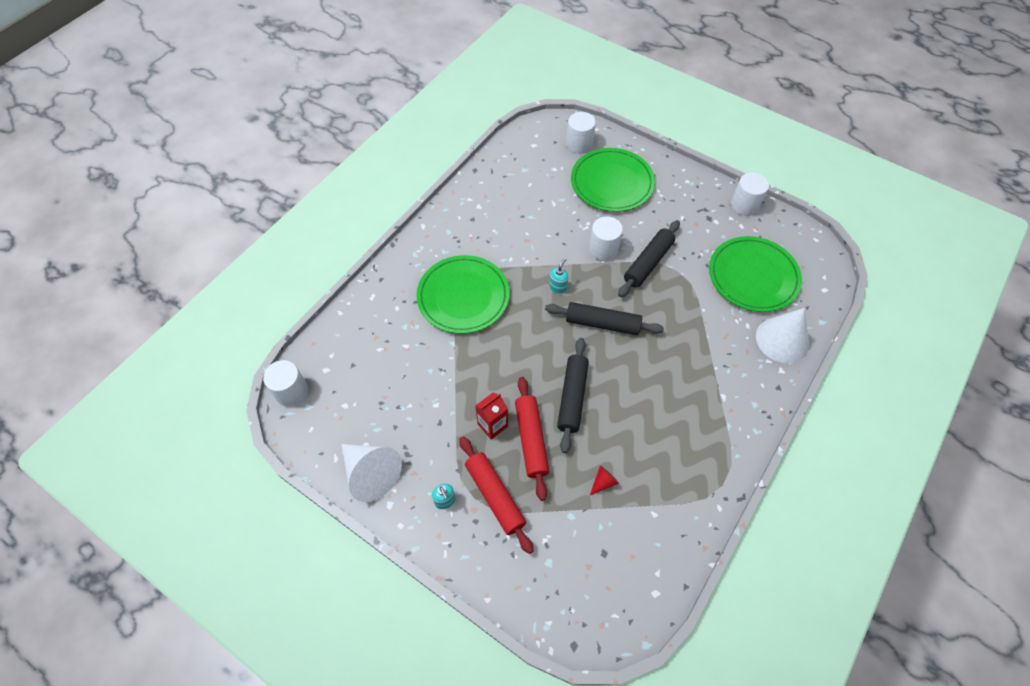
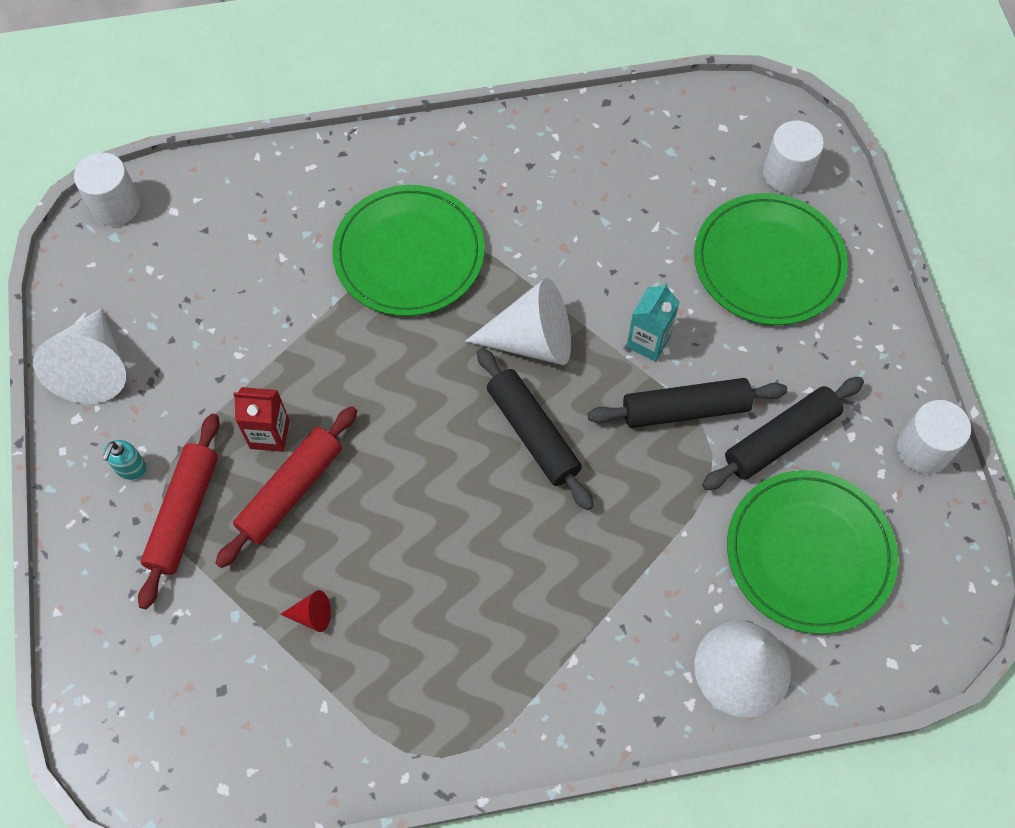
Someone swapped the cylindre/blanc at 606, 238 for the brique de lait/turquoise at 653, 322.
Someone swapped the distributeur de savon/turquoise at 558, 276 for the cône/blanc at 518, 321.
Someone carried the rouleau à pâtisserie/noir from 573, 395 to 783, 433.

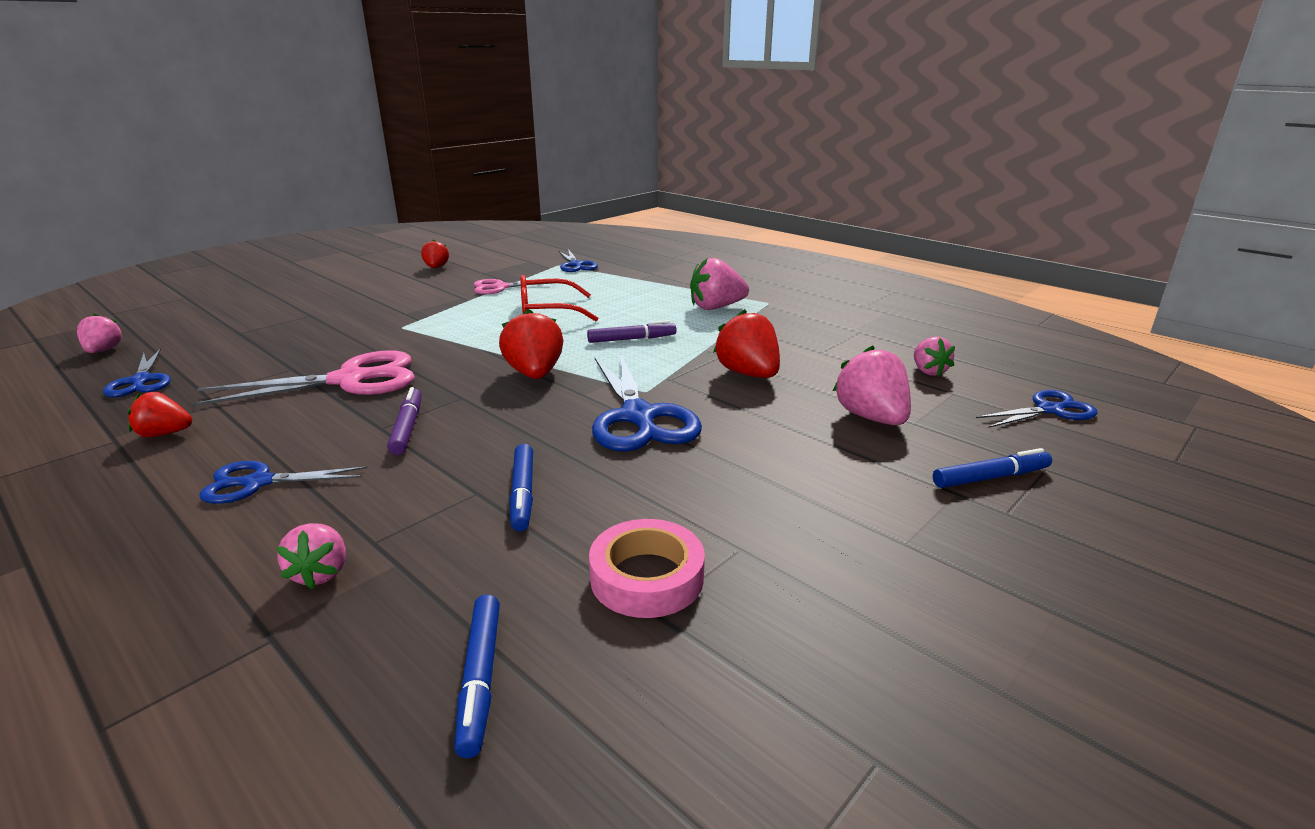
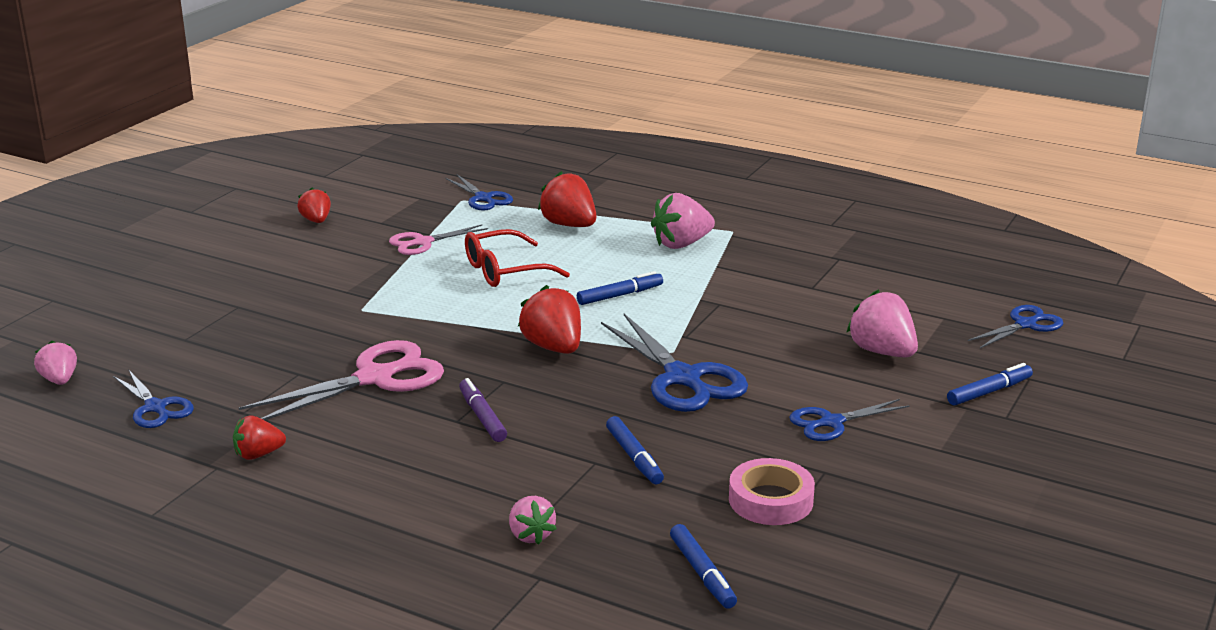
Someone carried the fraise/rouge from 746, 343 to 567, 199.
Someone repainted the feutre/violet at 631, 331, which became the feutre/bleu at 620, 288.
Someone took away the fraise/rose at 934, 356.
Someone carried the ciseaux/bleu from 283, 482 to 849, 420.

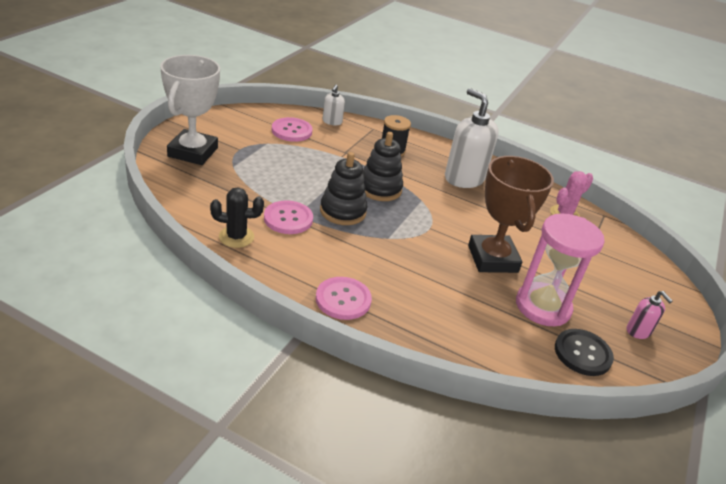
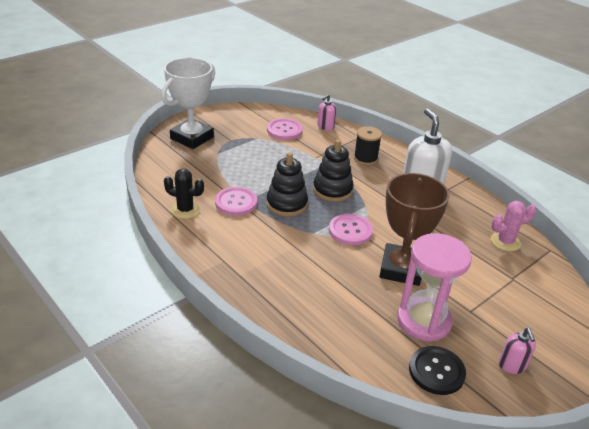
Someone repainted the distributeur de savon/blanc at 334, 105, which became the distributeur de savon/rose at 326, 112.
Someone carried the bouton/rose from 344, 298 to 351, 229.

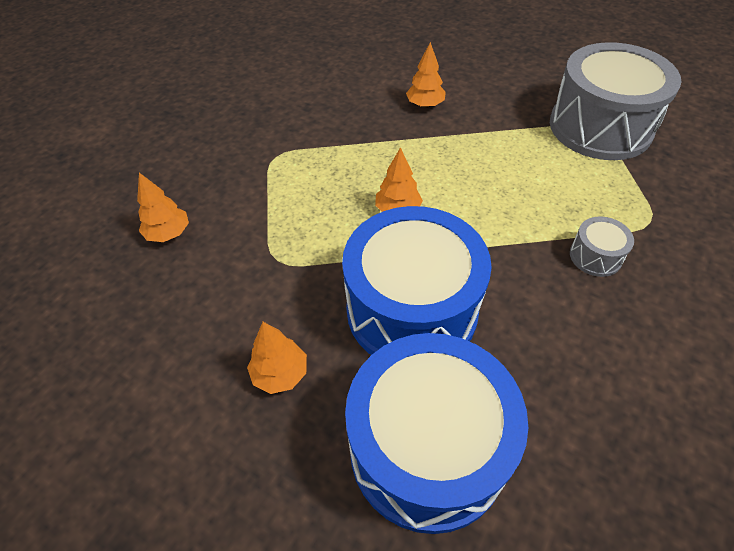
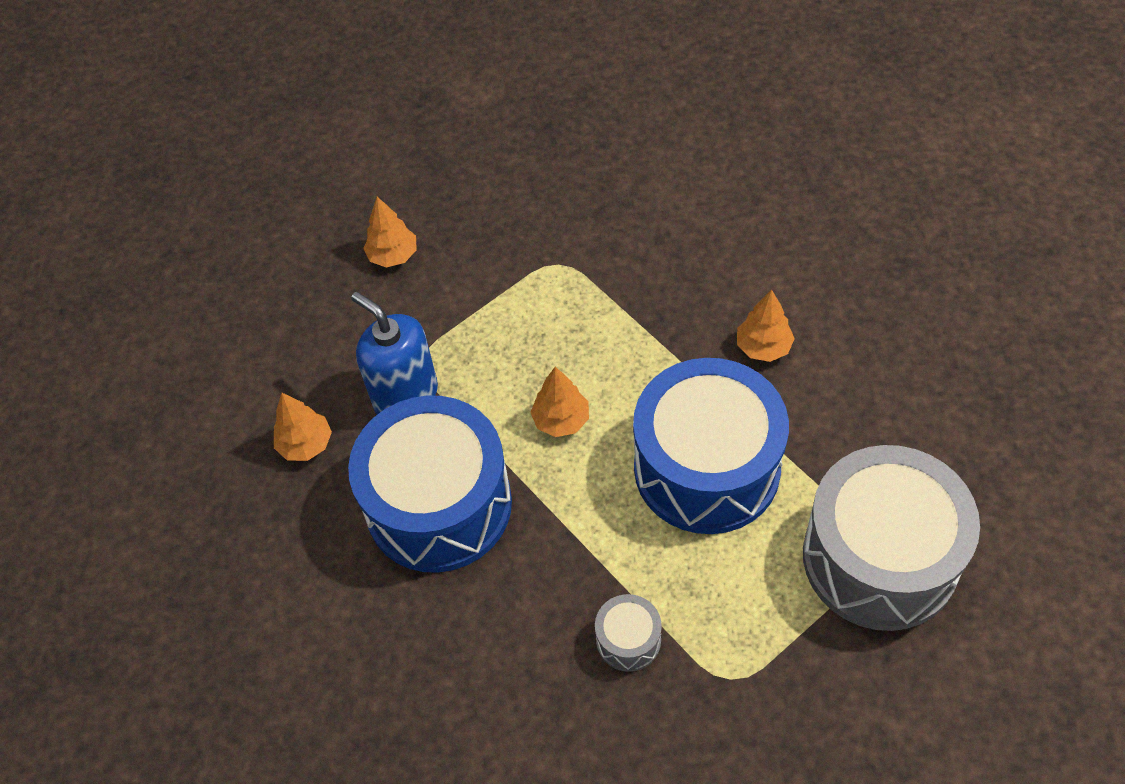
Someone carried the tambour/bleu from 436, 433 to 711, 446.
Someone put down the distributeur de savon/bleu at 394, 353.

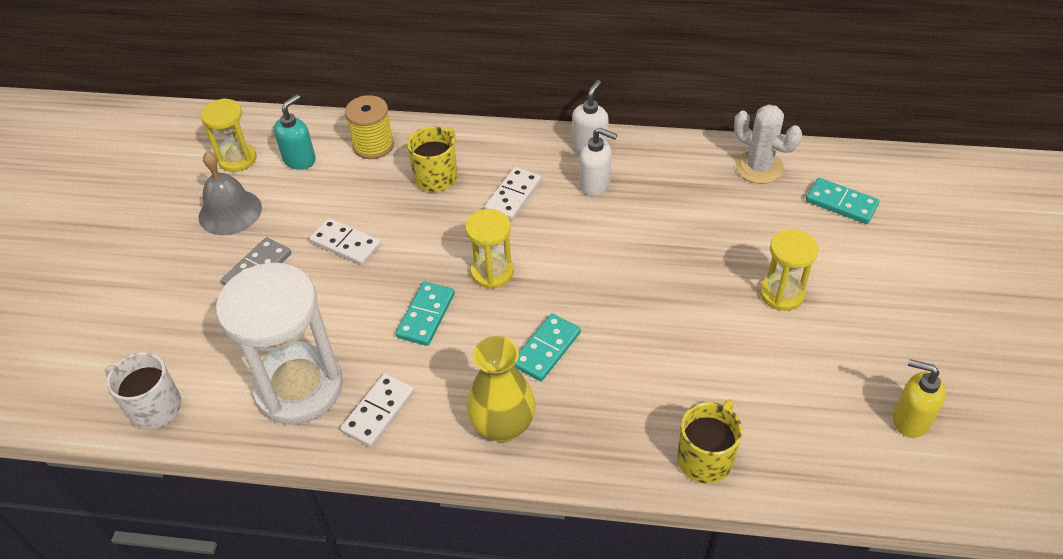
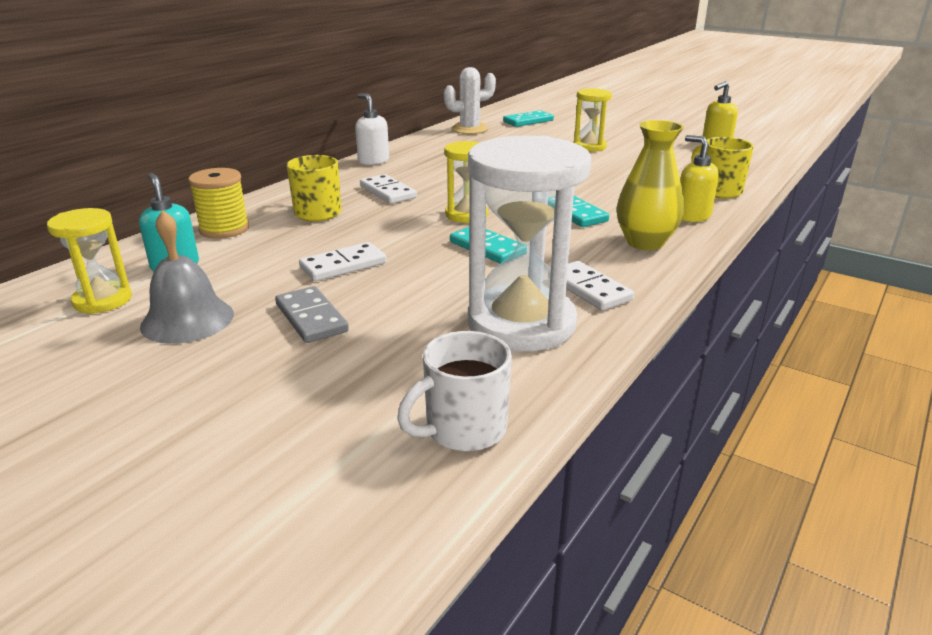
Someone took away the distributeur de savon/blanc at 598, 162.
Someone put down the distributeur de savon/jaune at 699, 178.

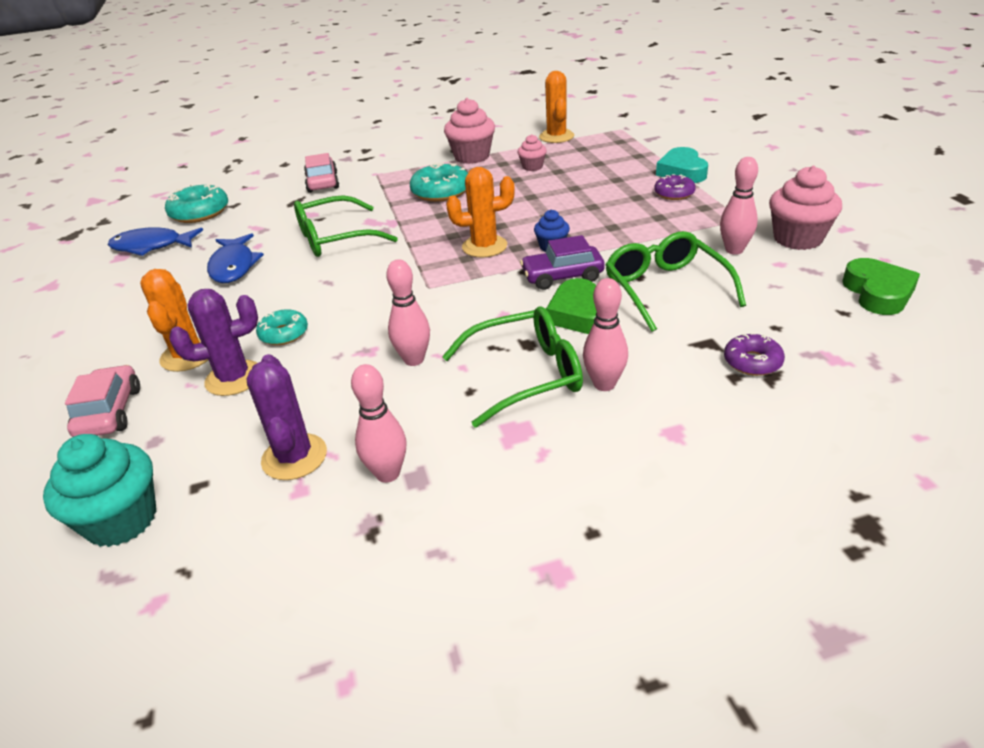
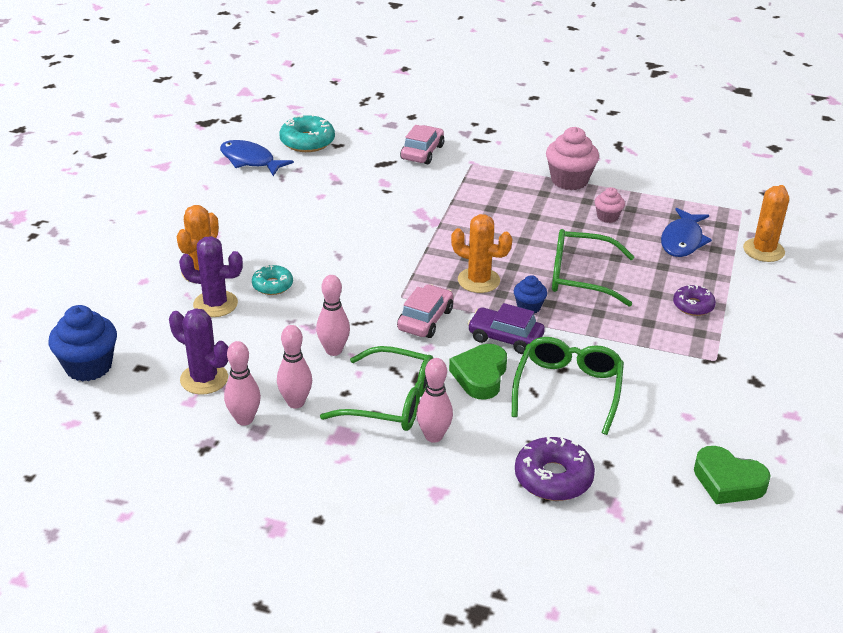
Someone carried the cactus/orange from 556, 107 to 766, 223.
Someone took away the cœur/turquoise at 682, 165.
Someone carried the quille/rose from 739, 206 to 294, 367.
Someone took away the beignet/turquoise at 439, 182.
Someone took away the muffin/rose at 805, 208.
Someone carried the lunettes/vert from 346, 226 to 593, 267.
Someone carried the poisson/bleu from 235, 258 to 686, 232.
Someone rotated the cœur/vert at 881, 286 by 90 degrees clockwise.
Someone scaled the beignet/violet at 754, 354 by 1.60.
Someone rotated the cactus/violet at 287, 417 by 75 degrees counterclockwise.
Someone carried the voiture/rose from 102, 401 to 425, 311.
Someone repainted the muffin/turquoise at 100, 490, which became the muffin/bleu at 83, 343.

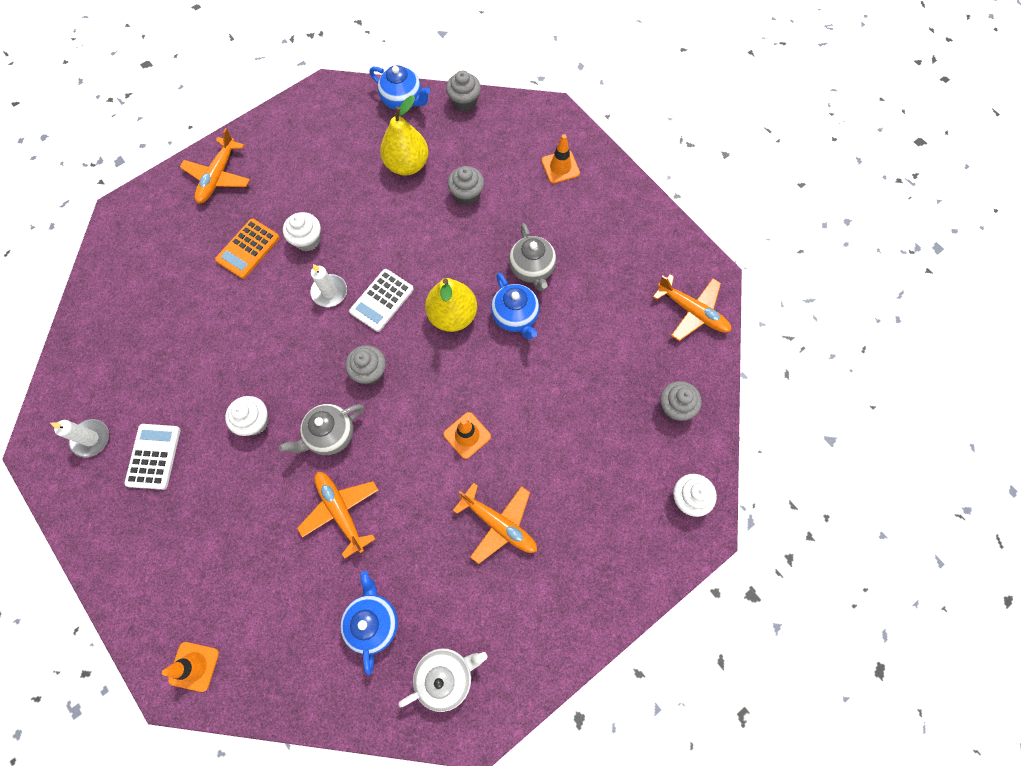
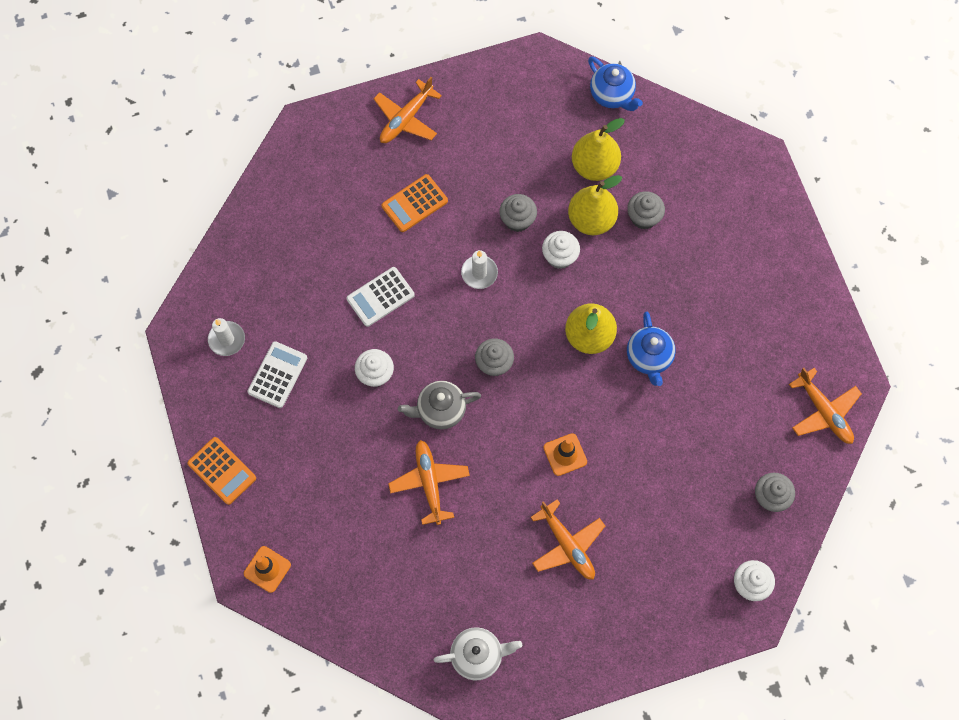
Someone carried the muffin/gris from 463, 91 to 518, 213.
Someone took away the cône de chantier/orange at 561, 159.
Someone carried the muffin/blanc from 302, 231 to 561, 250.
Someone took away the théière/gris at 532, 257.
Someone carried the calculatrice/blanc from 381, 300 to 381, 297.
Someone took away the théière/bleu at 369, 623.
Someone put down the poire/jaune at 595, 205.
Someone put down the calculatrice/orange at 221, 471.

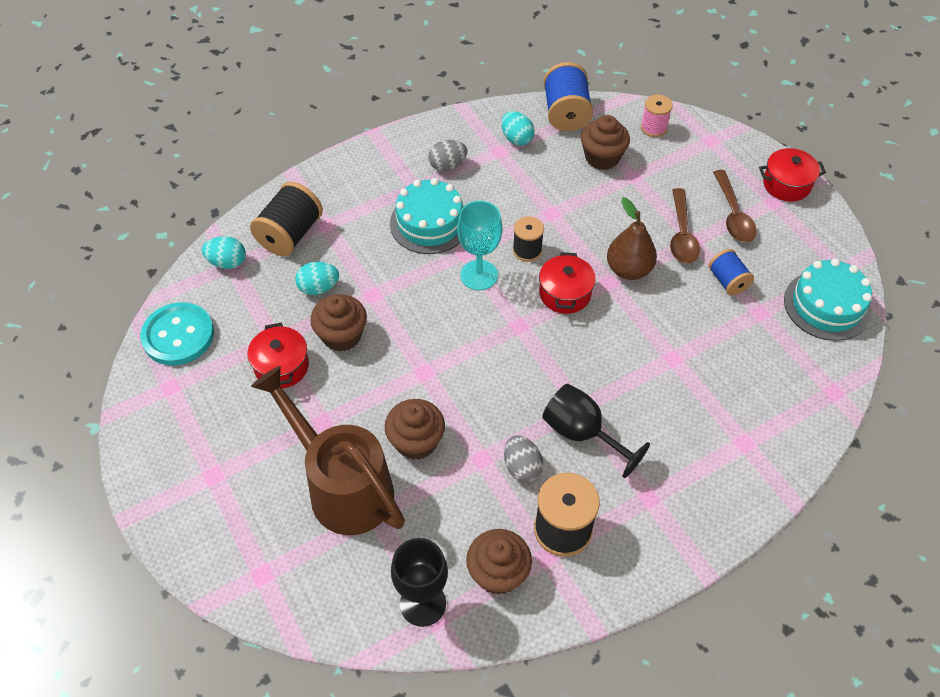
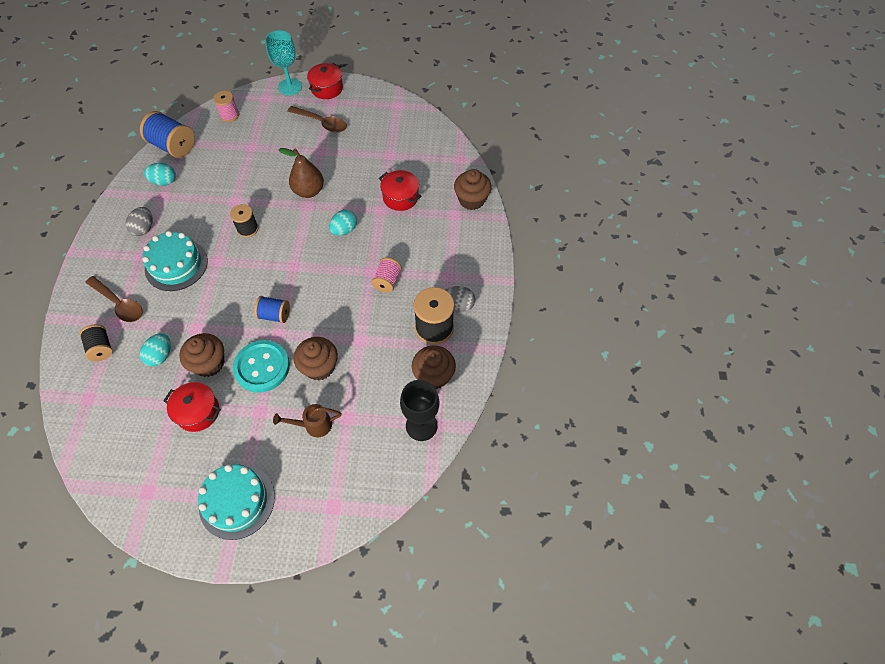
Someone carried the muffin/marron from 605, 142 to 473, 189.
Someone scaled the bobine/noir at 286, 219 by 0.61.
Someone carried the cuillère/marron from 685, 226 to 114, 299.
Someone carried the verre à pied/turquoise from 480, 245 to 283, 62.
Someone carried the œuf/turquoise from 224, 252 to 343, 223.
Someone carried the bobine/bleu from 731, 272 to 272, 309.
Someone carried the marmite/rouge from 567, 283 to 400, 190.
Someone carried the gâteau/turquoise from 828, 300 to 236, 502.
Someone carried the bouton/turquoise from 177, 333 to 261, 366.
Someone scaled the arrosoir/marron at 328, 450 by 0.44.
Someone swapped the verre à pied/noir at 596, 431 for the bobine/rose at 387, 275.
Someone carried the œuf/gris from 524, 458 to 461, 298.

